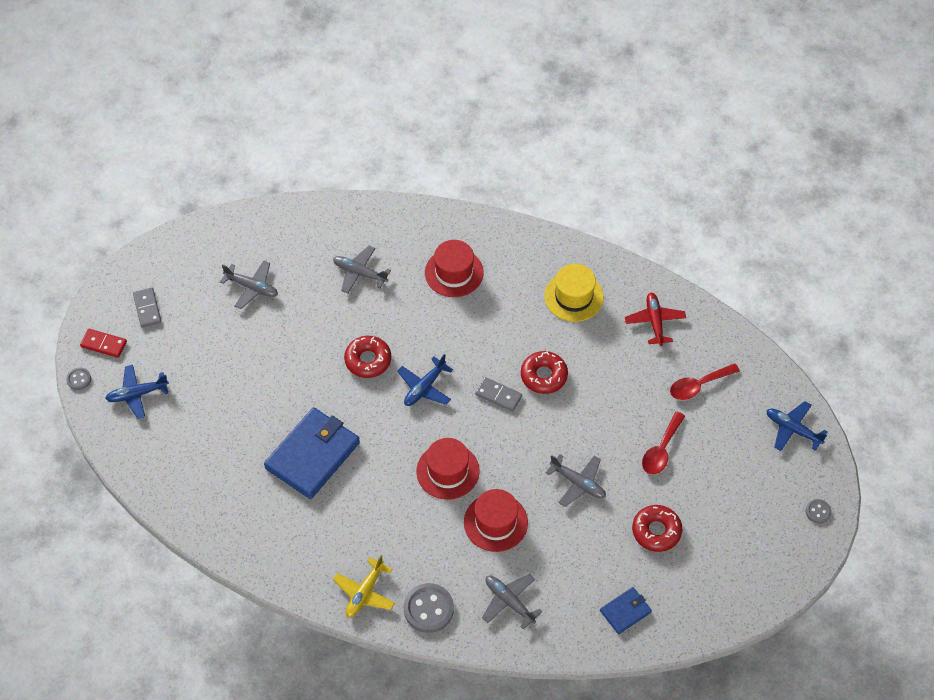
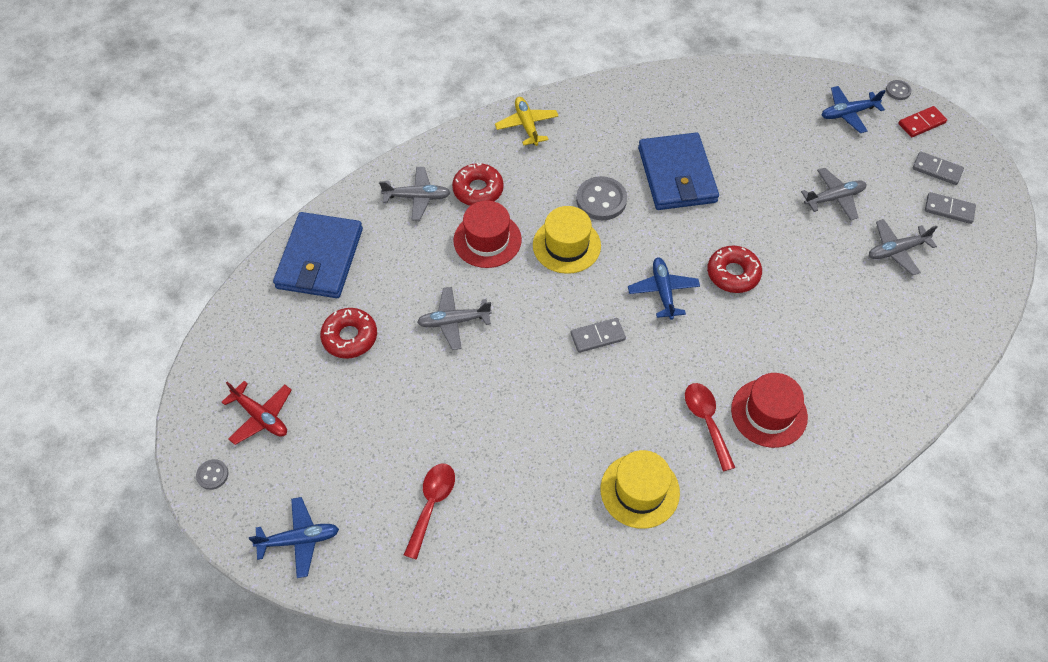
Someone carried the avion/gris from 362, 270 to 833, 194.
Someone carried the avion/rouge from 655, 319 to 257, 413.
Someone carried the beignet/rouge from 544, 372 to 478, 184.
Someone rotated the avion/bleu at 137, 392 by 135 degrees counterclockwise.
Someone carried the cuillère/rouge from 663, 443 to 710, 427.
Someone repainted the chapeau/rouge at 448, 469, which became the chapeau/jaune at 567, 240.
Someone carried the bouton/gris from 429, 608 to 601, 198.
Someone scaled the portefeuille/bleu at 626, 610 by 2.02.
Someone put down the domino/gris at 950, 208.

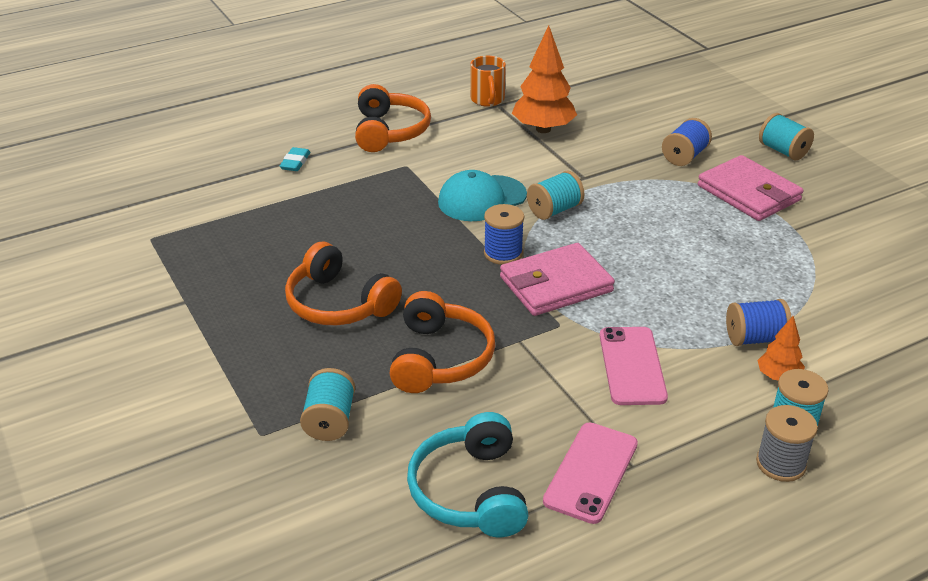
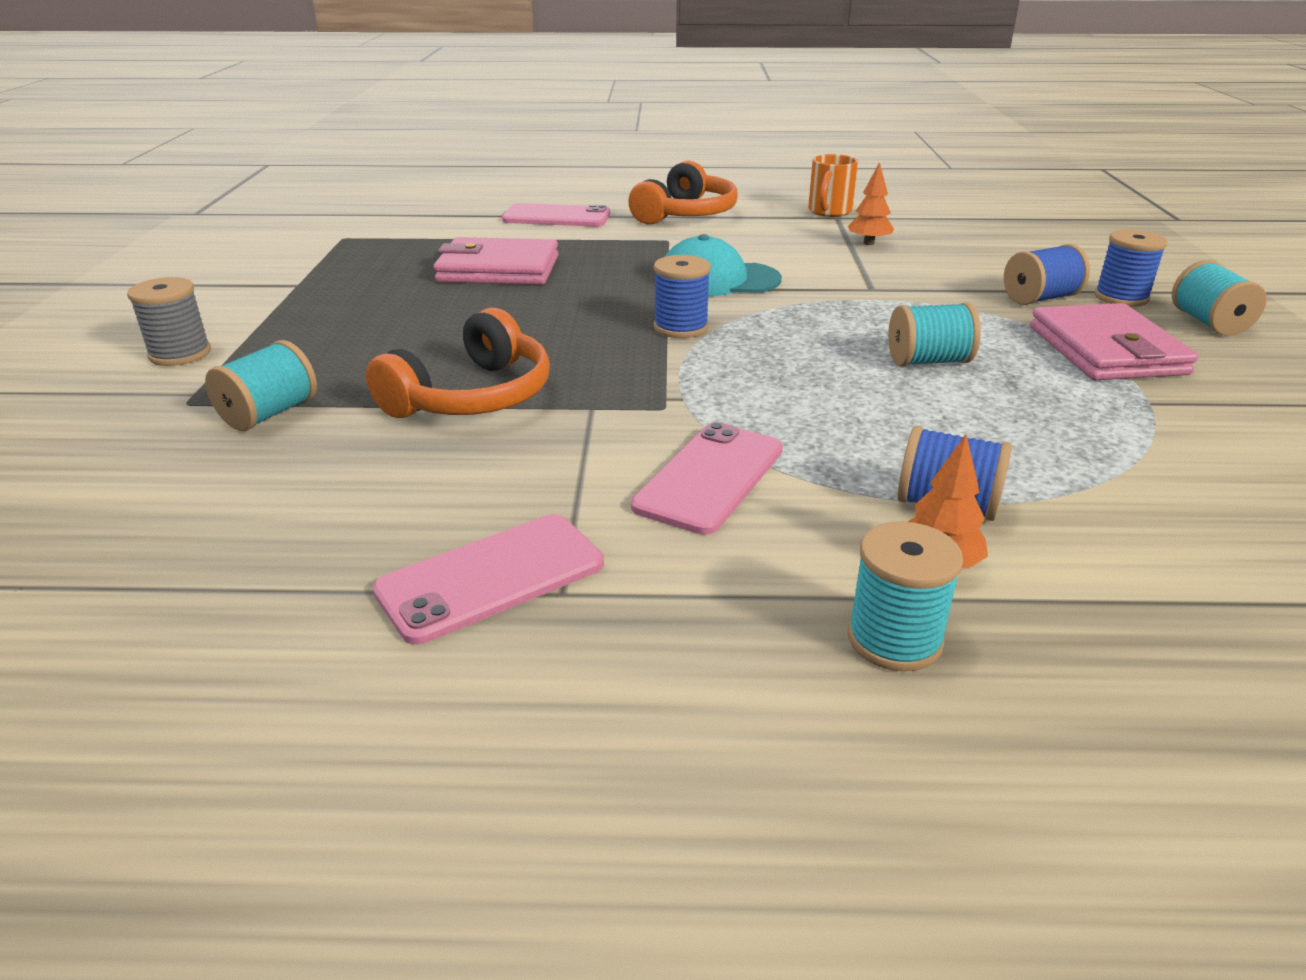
Someone scaled the arbre/orange at 544, 79 by 0.53.
Someone swapped the gomme/turquoise at 295, 159 for the téléphone/rose at 556, 215.
Someone carried the bobine/turquoise from 555, 195 to 934, 334.
Someone took away the casque audio/orange at 343, 283.
Someone carried the portefeuille/rose from 557, 279 to 496, 261.
Someone carried the bobine/gris from 787, 443 to 169, 321.
Someone took away the casque audio/turquoise at 468, 474.
Someone put down the bobine/bleu at 1130, 268.

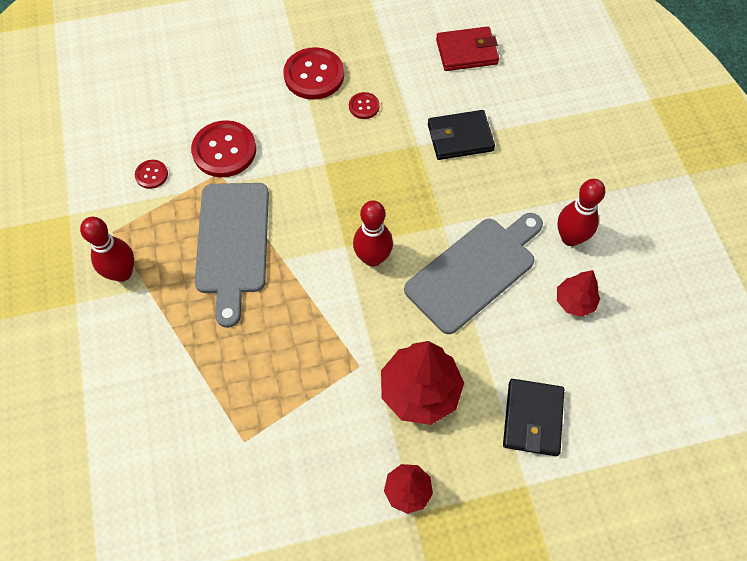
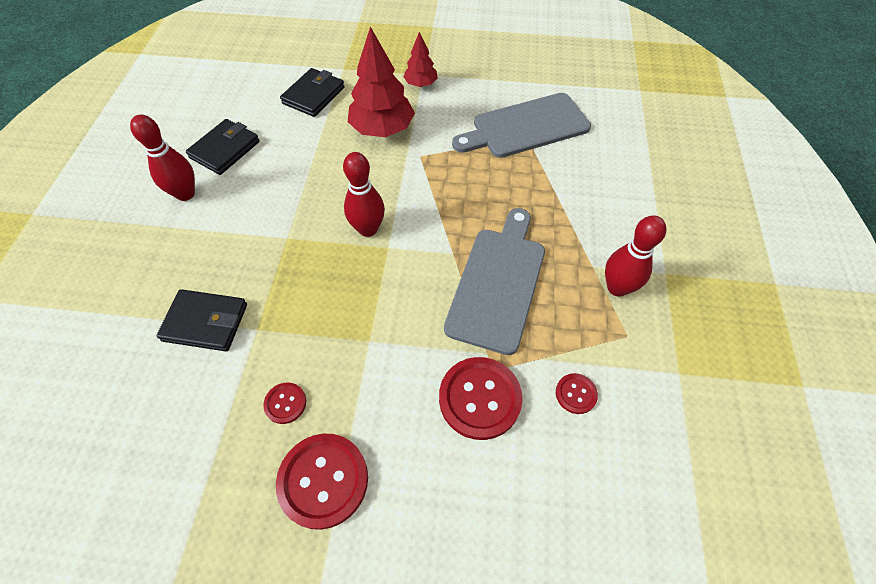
Someone took away the portefeuille/rouge at 467, 48.
Someone carried the planche à découper/gris from 473, 273 to 521, 125.
Someone swapped the arbre/rouge at 578, 293 for the portefeuille/noir at 223, 147.

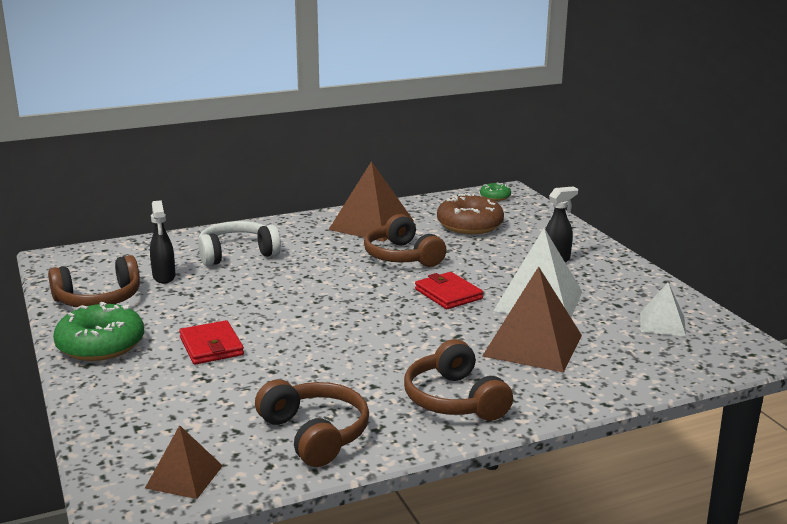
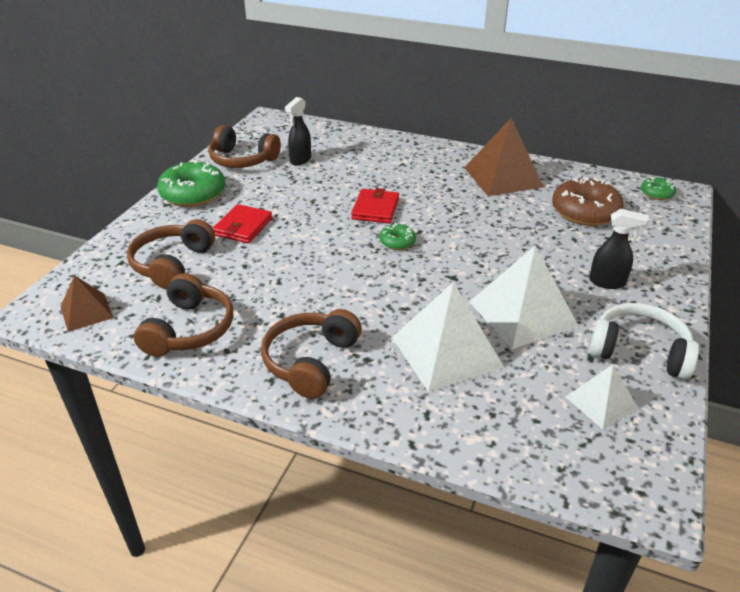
Someone carried the casque audio/marron from 405, 240 to 171, 254.
Someone carried the casque audio/blanc from 239, 243 to 644, 341.
Someone repainted the pyramide/marron at 532, 319, which became the pyramide/blanc at 448, 337.
Someone carried the portefeuille/rouge from 449, 290 to 375, 206.
Someone put down the beignet/vert at 398, 236.

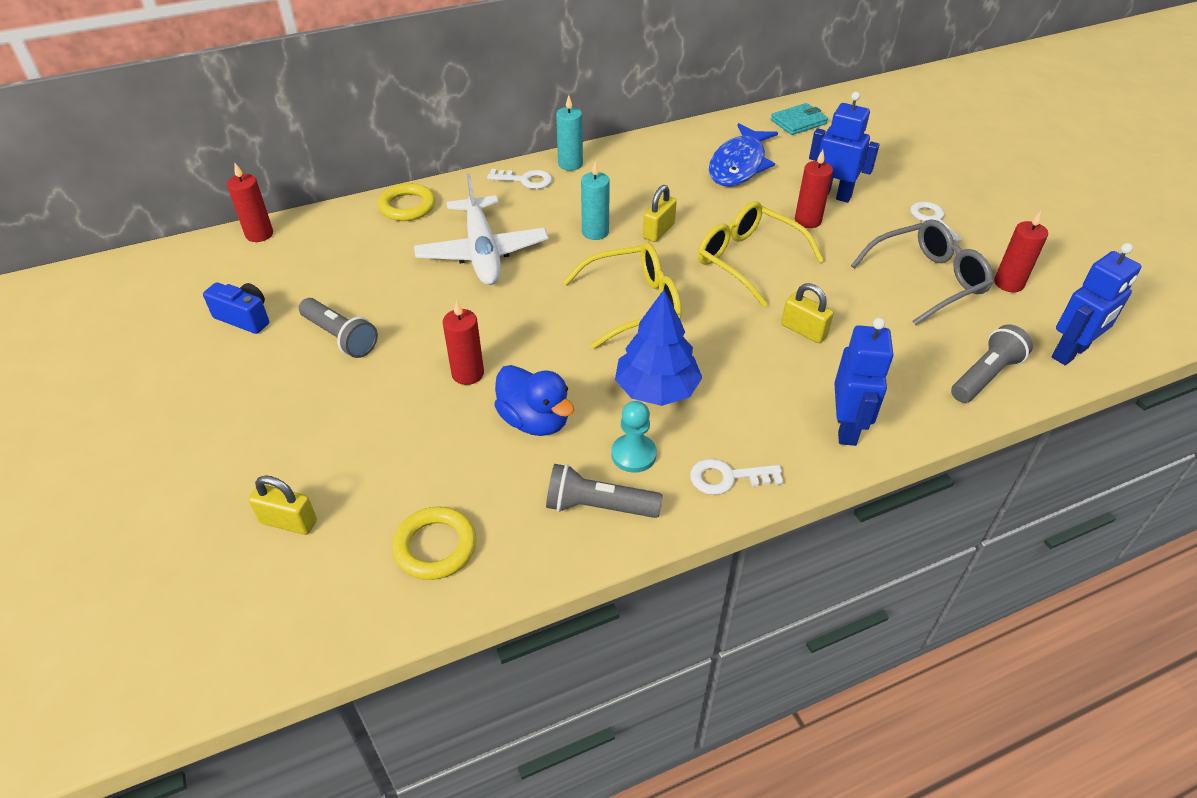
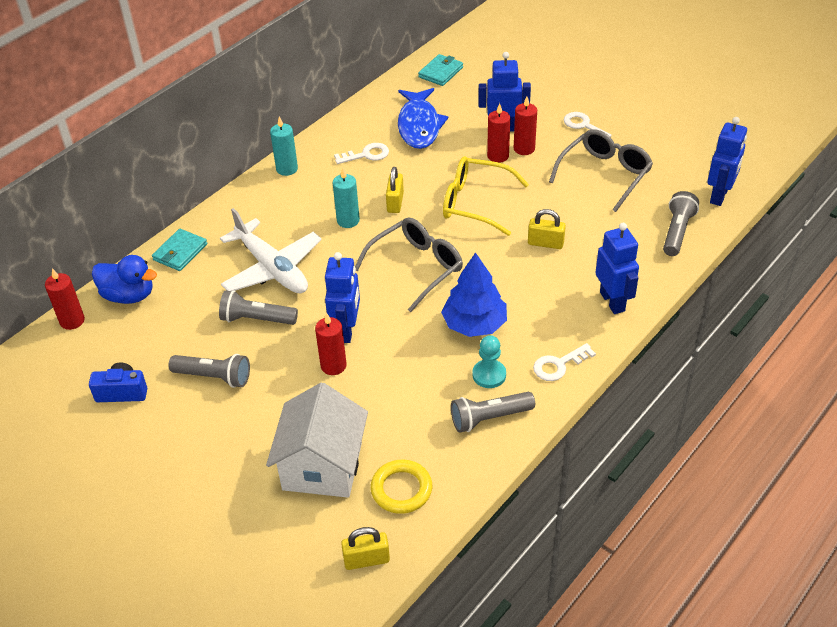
Someone carried the clé/blanc from 519, 179 to 361, 153.
Someone swapped the anneau/jaune at 406, 202 for the portefeuille/turquoise at 179, 250.
Someone carried the bougie/rouge from 1021, 251 to 525, 125.
Someone repainted the lunettes/jaune at 622, 296, which became the lunettes/gris at 409, 264.
Someone carried the canard/bleu from 534, 400 to 124, 279.
Someone carried the cadenas/jaune from 282, 505 to 365, 548.
Someone put down the robot/bleu at 342, 297.
Someone put down the lampe de poche/gris at 258, 307.
Someone put down the maison/blanc at 317, 440.

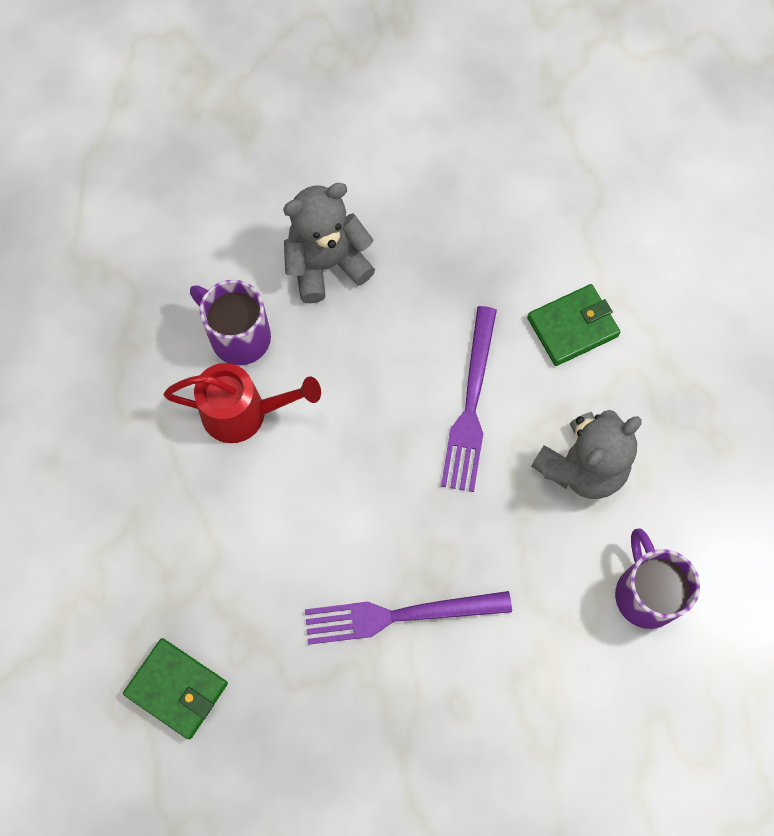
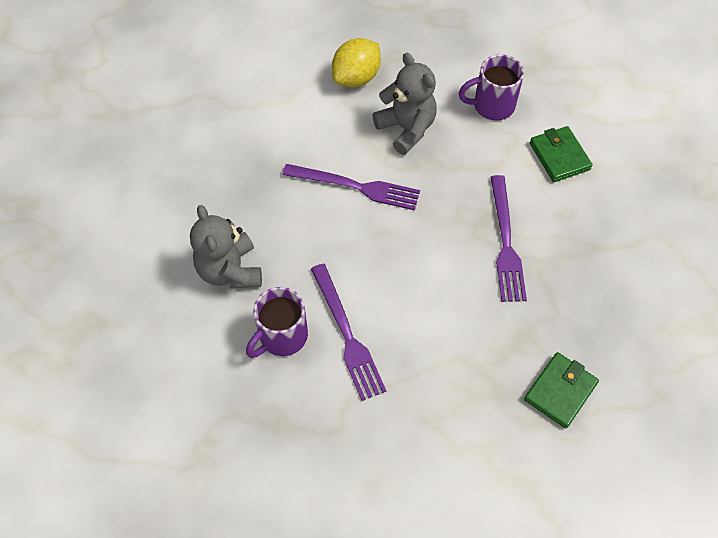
Someone carried the portefeuille/vert from 574, 325 to 561, 154.
Someone swapped the arrosoir/rouge at 242, 403 for the fourchette/violet at 348, 332.
Someone put down the citron/jaune at 356, 62.

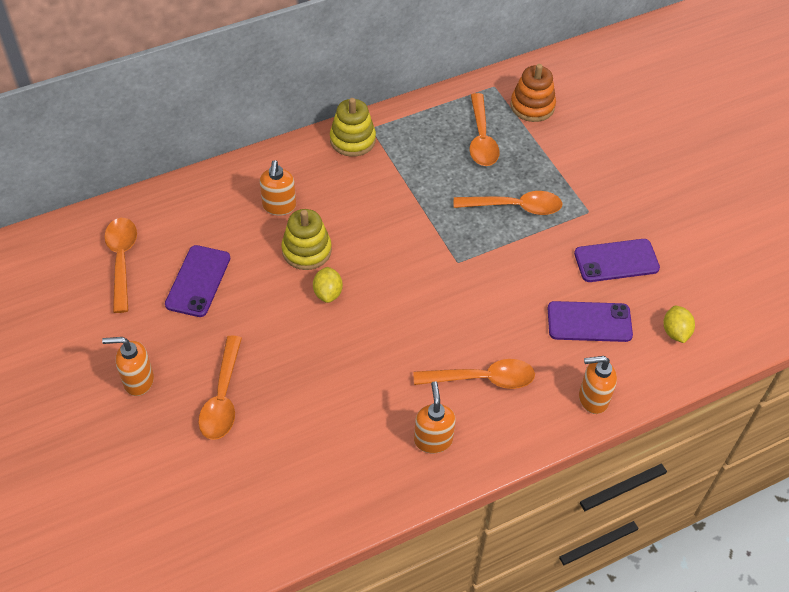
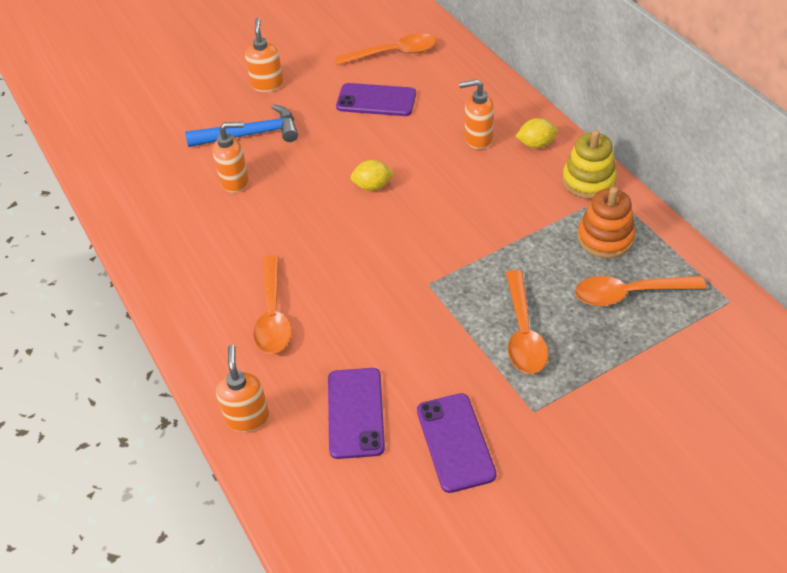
Someone carried the jouet à empiler/orange from 533, 93 to 606, 222.
Someone took away the jouet à empiler/jaune at 306, 239.
Someone carried the citron/jaune from 679, 324 to 537, 133.
Someone swapped the cuillère/orange at 220, 388 for the marteau/bleu at 241, 125.
Someone carried the distributeur de savon/orange from 435, 417 to 231, 157.

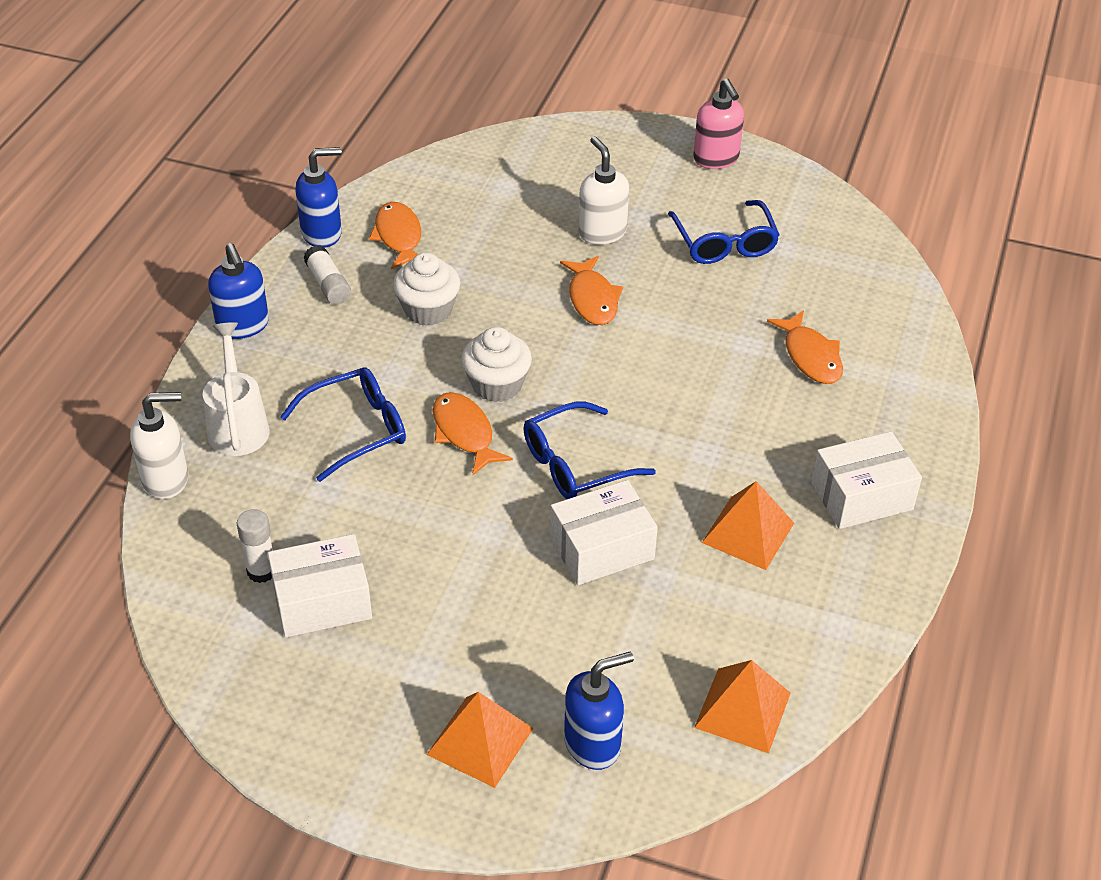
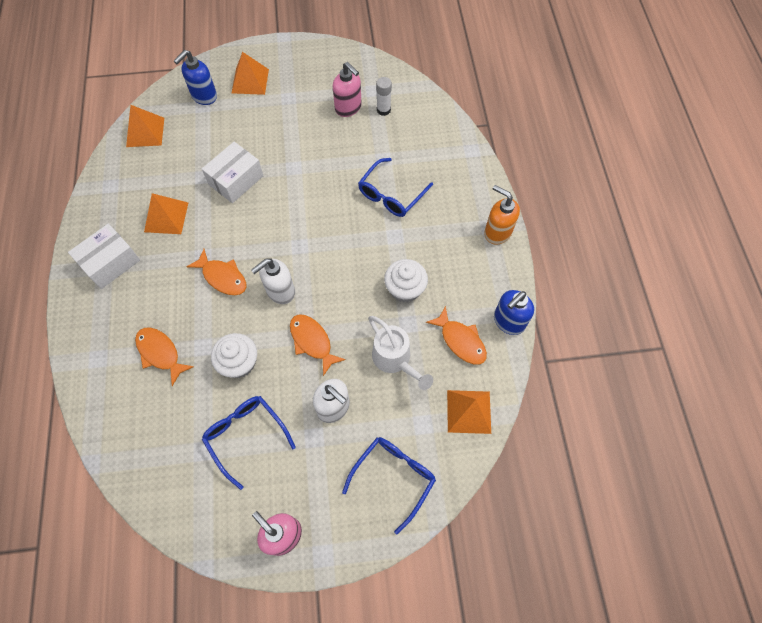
Someone repainted the distributeur de savon/bleu at 238, 291, which became the distributeur de savon/orange at 502, 215.
Someone took away the bâton de colle/blanc at 327, 274.
Someone carried the arrosoir/blanc from 236, 389 to 400, 353.
Someone carried the muffin/blanc from 496, 364 to 234, 355.
Someone carried the distributeur de savon/blanc from 159, 445 to 273, 281.
Someone carried the poisson/orange from 473, 434 to 216, 272.
Someone carried the lunettes/bleu from 589, 450 to 389, 485.
Someone swapped the boîte/blanc at 320, 586 for the distributeur de savon/rose at 347, 89.
Someone put down the pyramide/orange at 469, 412.

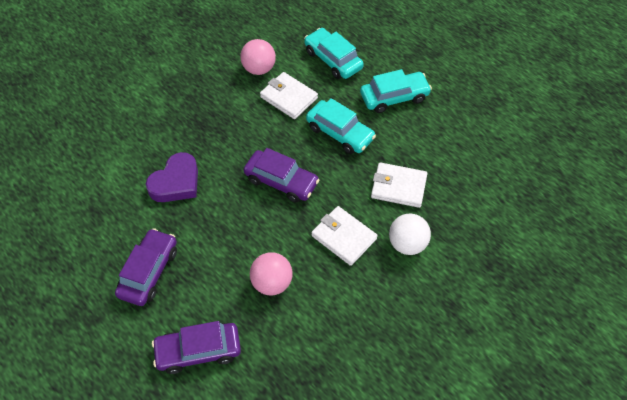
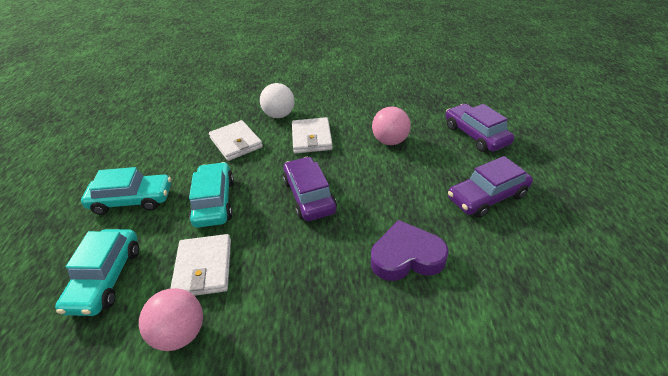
Someone rotated the voiture/turquoise at 396, 91 by 150 degrees clockwise.
Someone rotated the voiture/violet at 196, 347 by 150 degrees counterclockwise.

